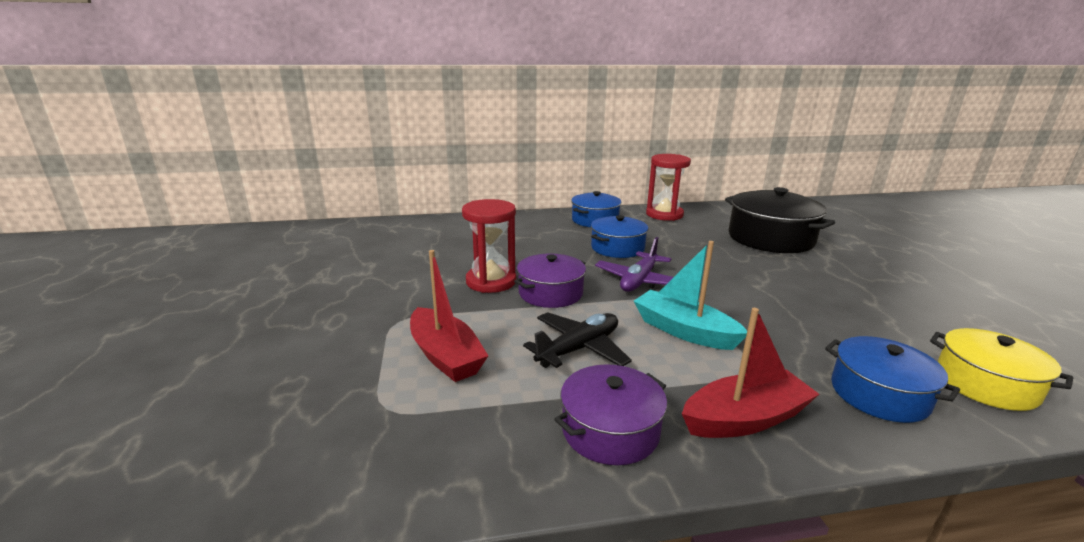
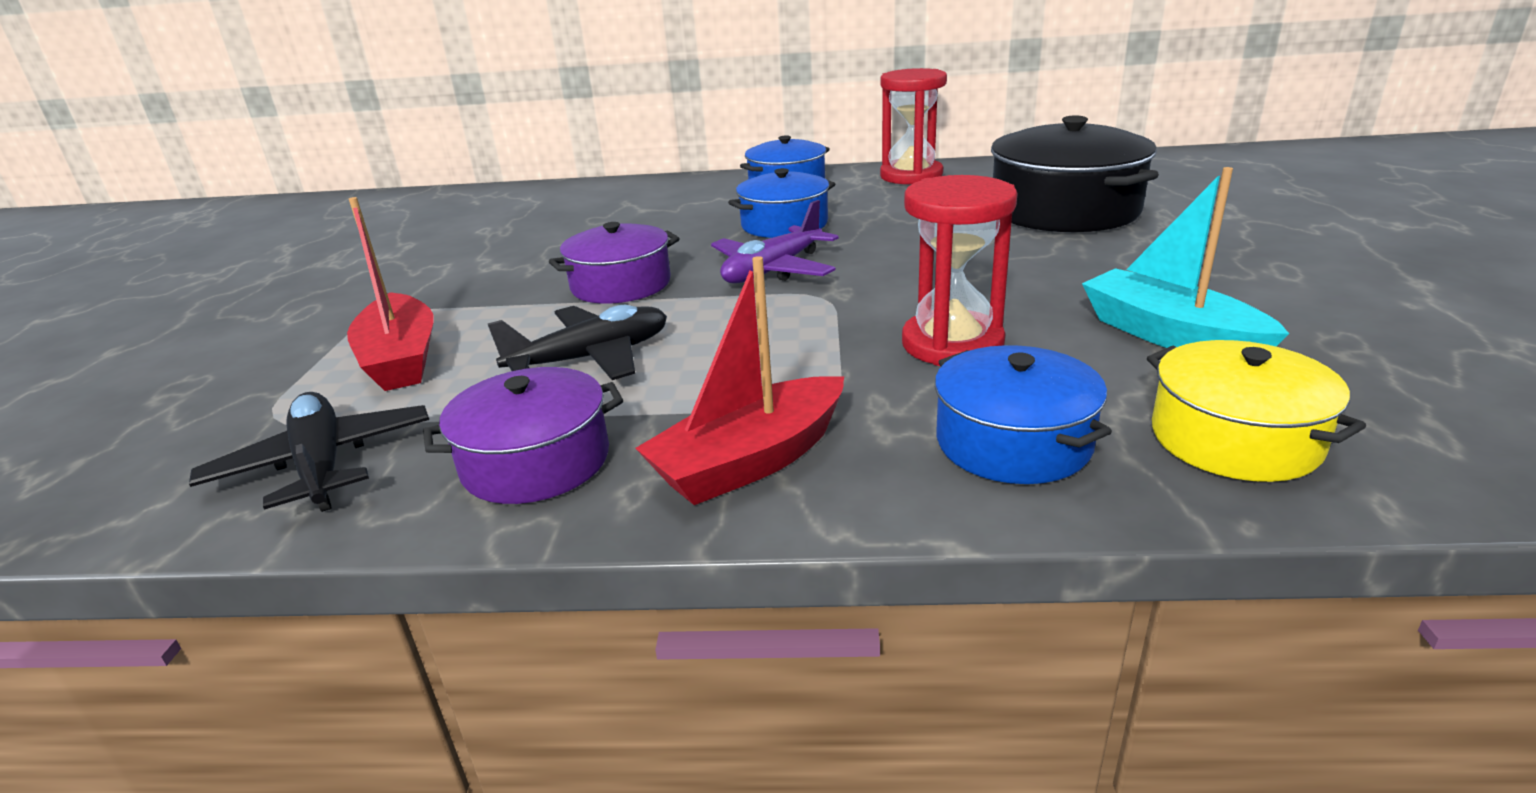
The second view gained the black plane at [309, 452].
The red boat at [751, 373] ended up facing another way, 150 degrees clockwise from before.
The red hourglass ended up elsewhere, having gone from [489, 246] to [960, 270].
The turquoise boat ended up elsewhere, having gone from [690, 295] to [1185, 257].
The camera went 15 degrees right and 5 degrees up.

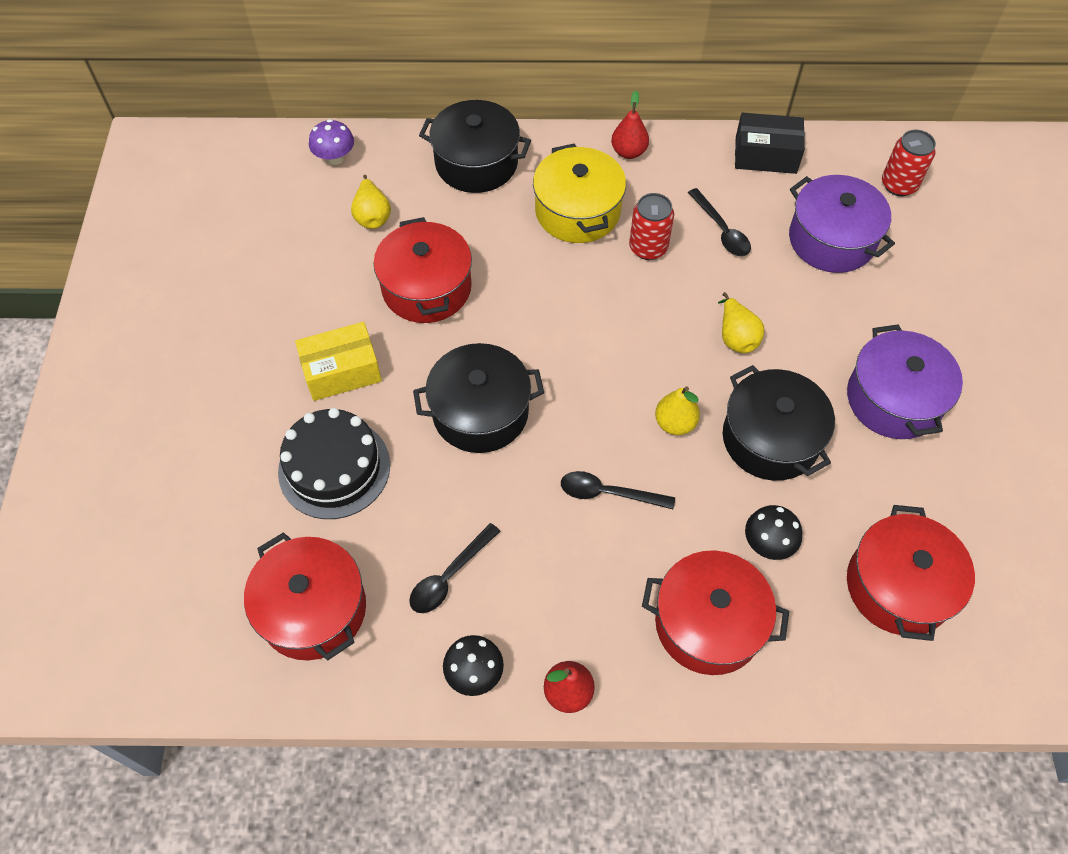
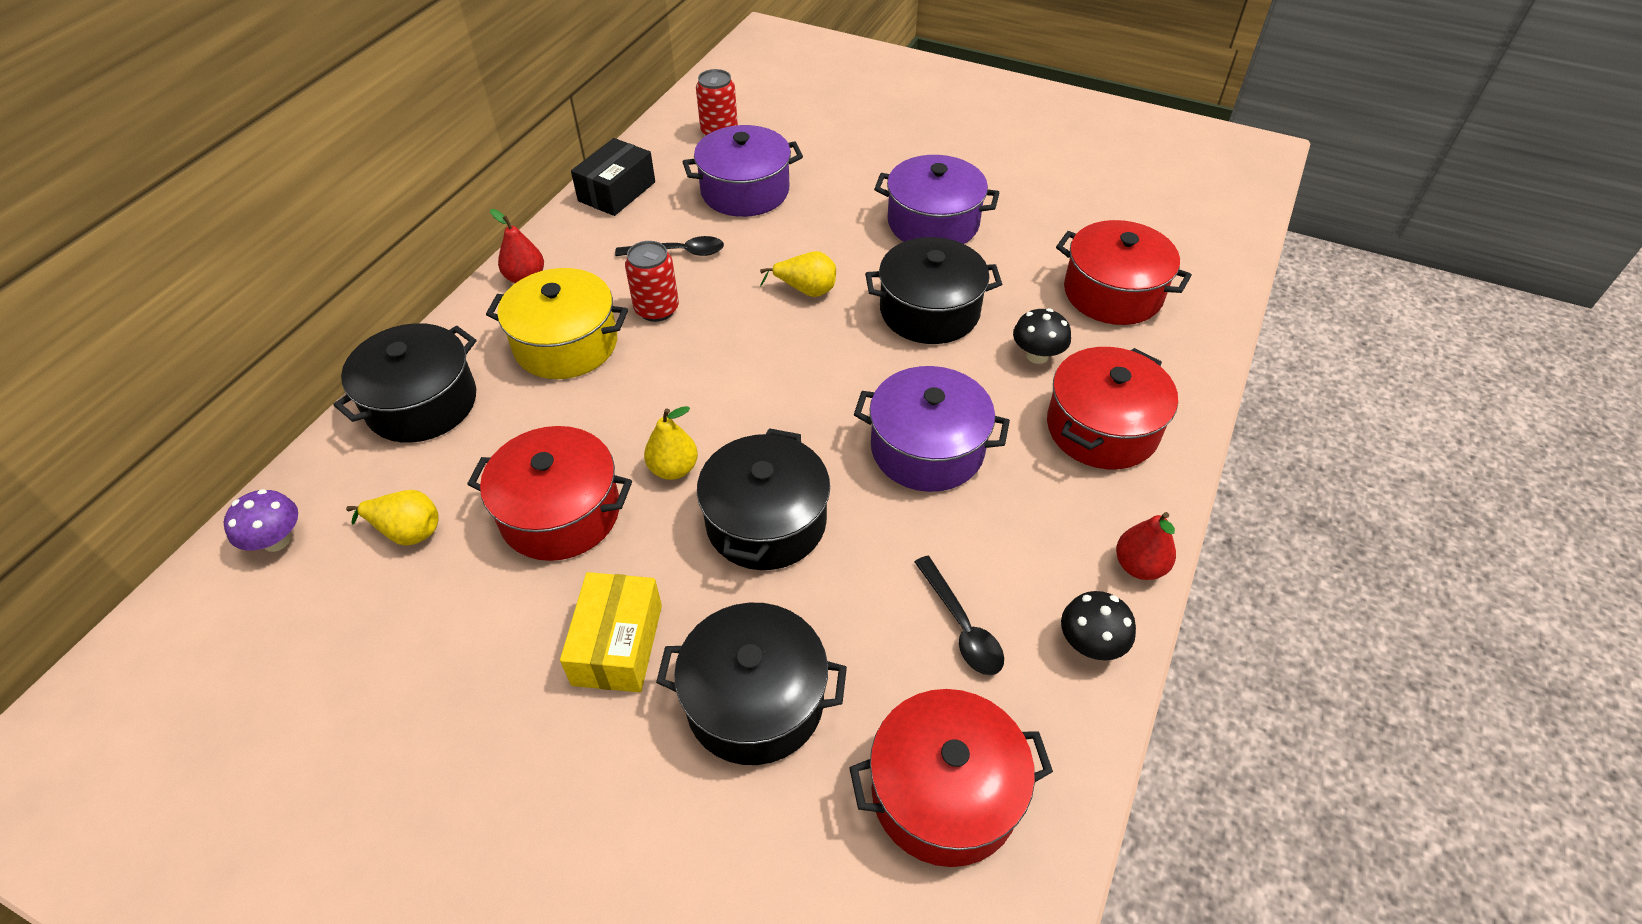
The yellow pear ended up elsewhere, having gone from [677, 411] to [671, 443].
Where the black cake stood at [334, 463], the black pot came to stand at [751, 684].
Where the black spoon stood at [618, 490], the purple pot came to stand at [932, 429].
The camera went 65 degrees left and 10 degrees down.

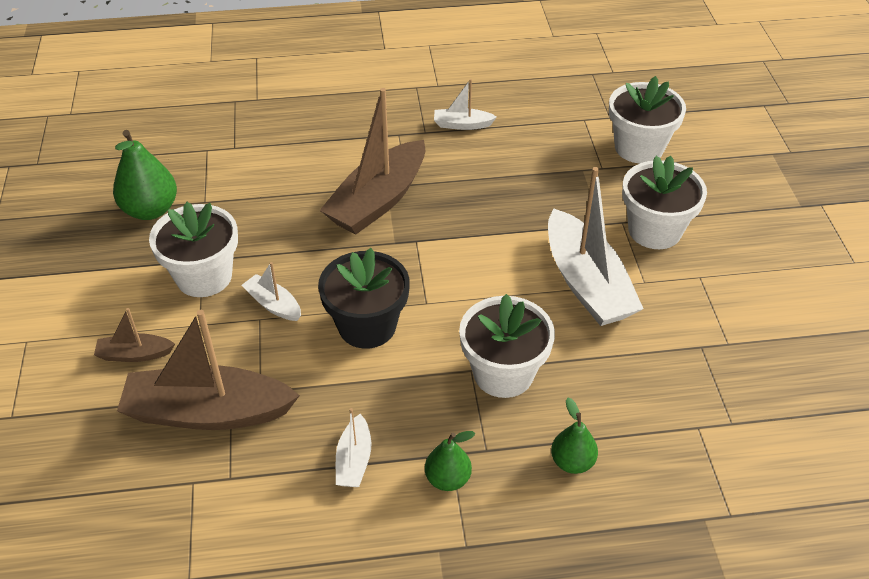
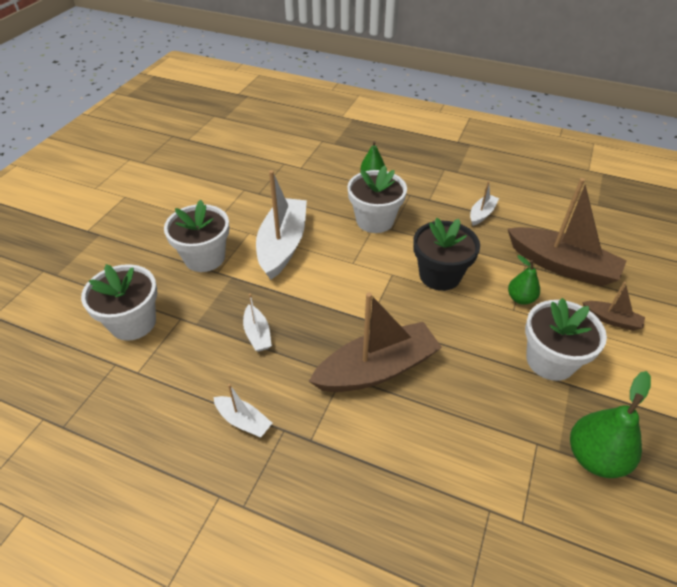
The white boat ended up elsewhere, having gone from [271, 291] to [257, 323].
The green pear ended up elsewhere, having gone from [450, 461] to [524, 280].
The camera went 150 degrees left and 0 degrees up.

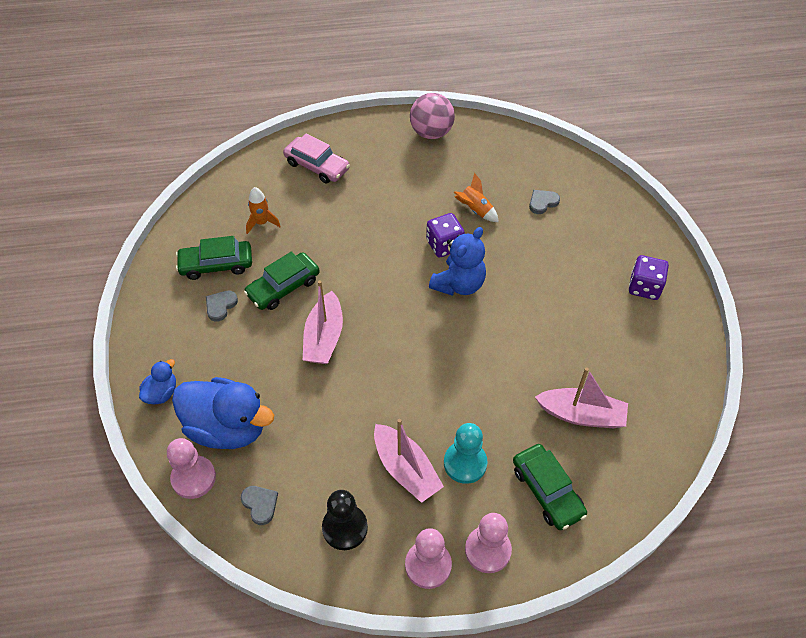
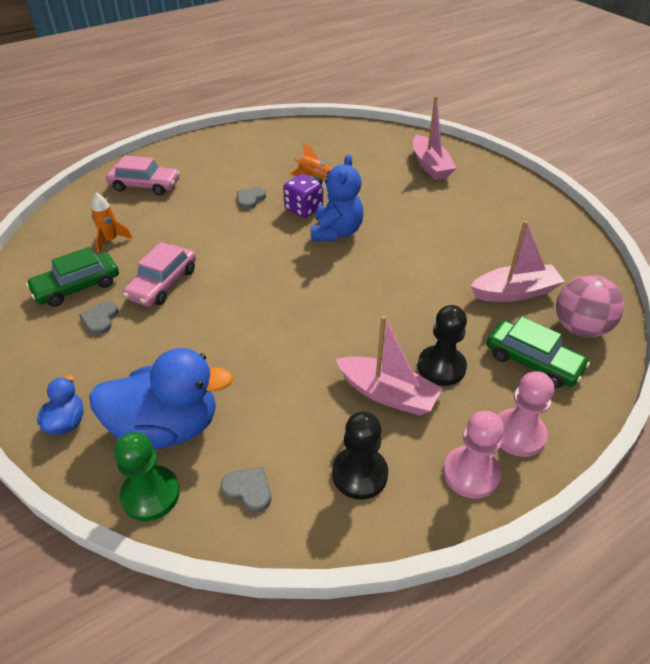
What was the pink pawn at [191, 468] turned into the green pawn at [147, 476].
What was the green car at [282, 280] turned into the pink car at [159, 274].
The grey heart ended up elsewhere, having gone from [544, 202] to [251, 198].
The pink boat ended up elsewhere, having gone from [323, 322] to [434, 138].
What was the turquoise pawn at [466, 453] turned into the black pawn at [442, 345].
The pink ball ended up elsewhere, having gone from [432, 116] to [590, 306].
The second view lost the purple dice at [649, 277].
The camera went 25 degrees left and 10 degrees down.

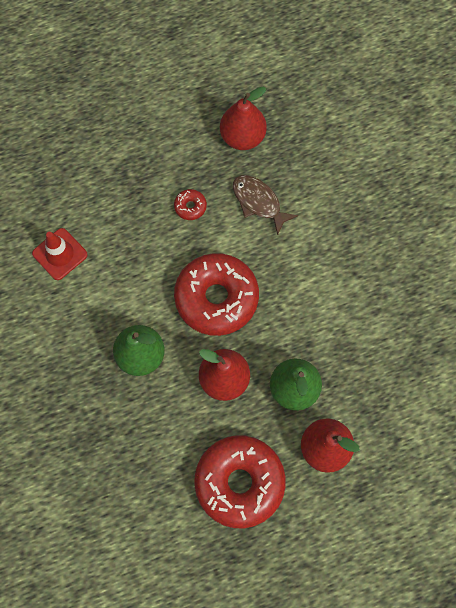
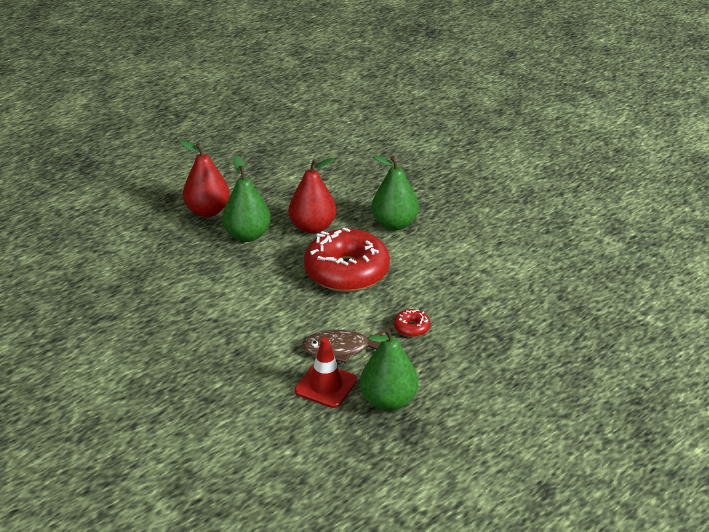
The red traffic cone ended up elsewhere, having gone from [60, 254] to [325, 372].
The brown fish at [265, 205] ended up facing another way, 150 degrees clockwise from before.
What was the red pear at [243, 118] turned into the green pear at [389, 369].
The second view lost the red donut at [240, 481].
The camera went 160 degrees right and 35 degrees down.

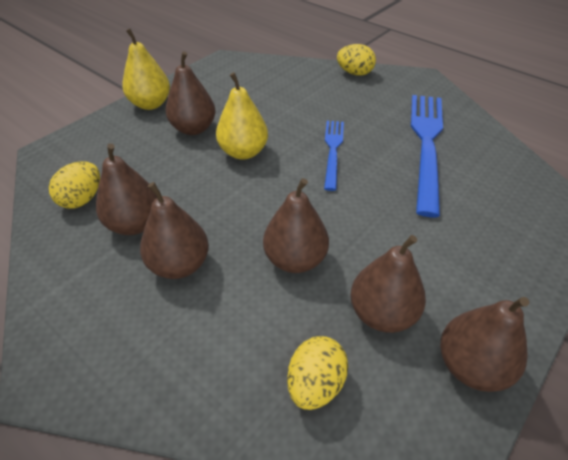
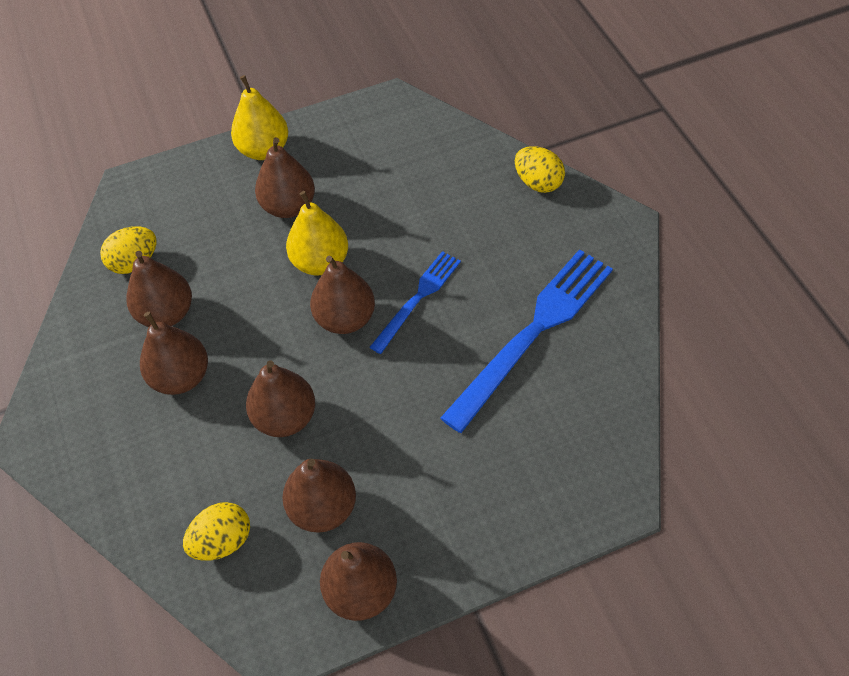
The second view gained the brown pear at [342, 295].
The camera went 30 degrees right and 10 degrees up.

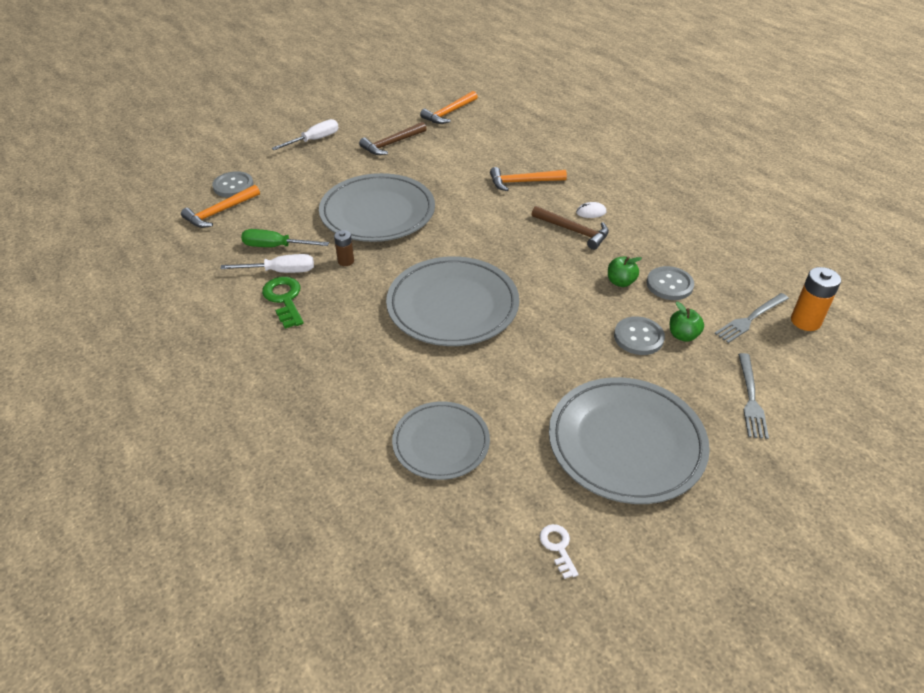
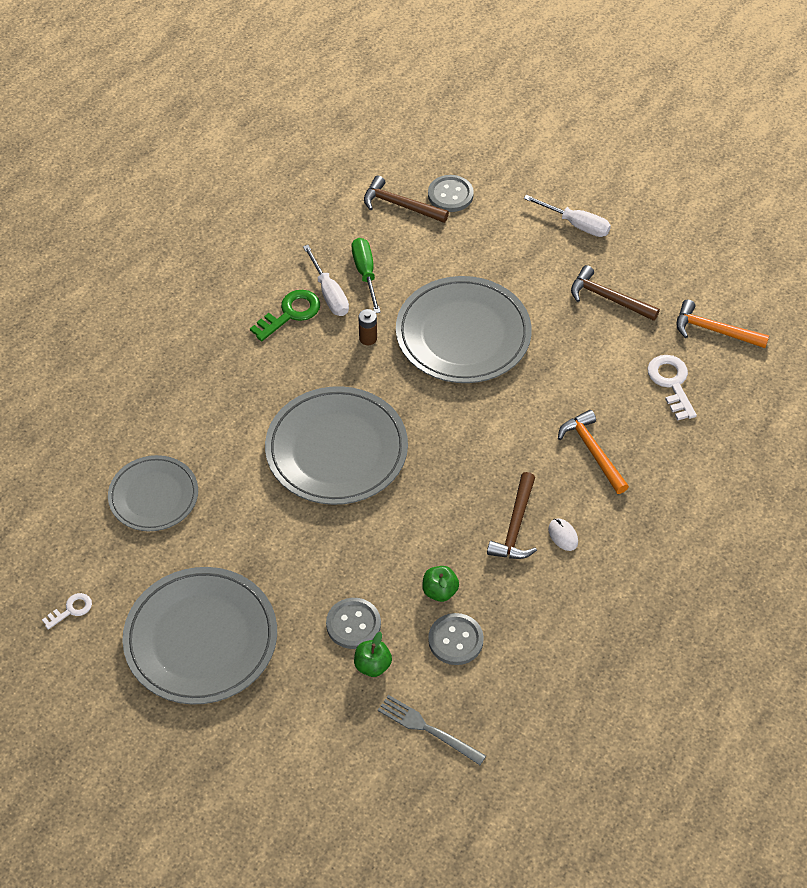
What was the orange hammer at [220, 206] turned into the brown hammer at [406, 199].
The second view gained the white key at [672, 388].
The second view lost the grey fork at [753, 396].
The second view lost the orange battery at [816, 299].
The camera went 70 degrees right and 10 degrees up.

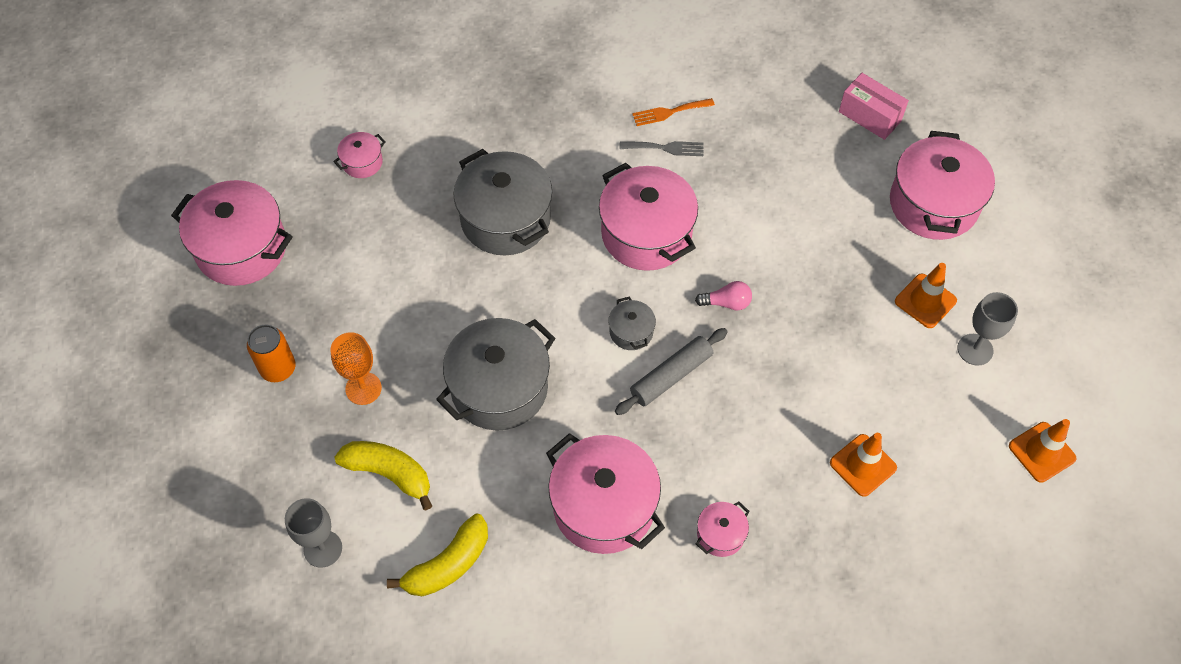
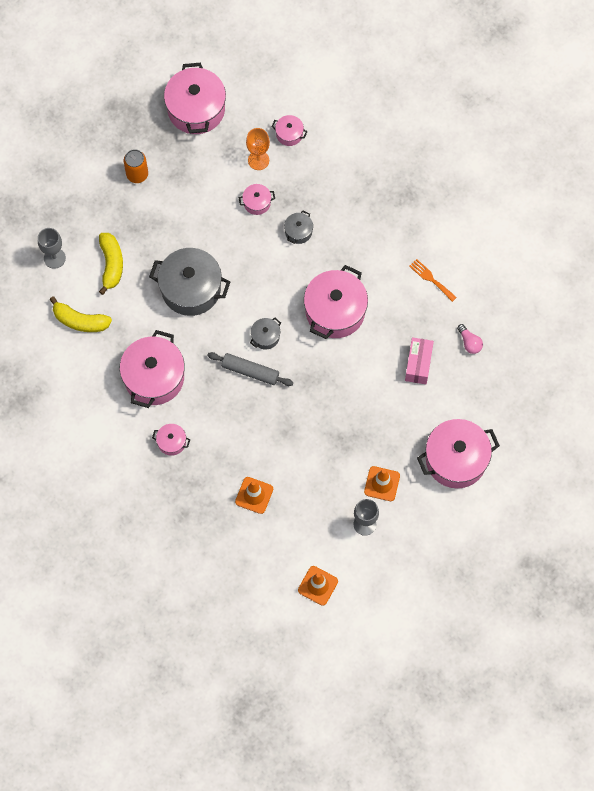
The second view gained the pink pot at [257, 199].
The orange goblet ended up elsewhere, having gone from [356, 368] to [258, 149].
The size of the grey pot at [503, 202] changed by a factor of 0.46.
The pink box ended up elsewhere, having gone from [874, 106] to [419, 360].
The pink light bulb ended up elsewhere, having gone from [723, 296] to [470, 339].
The second view lost the grey fork at [661, 148].
The camera went 60 degrees right and 10 degrees up.

